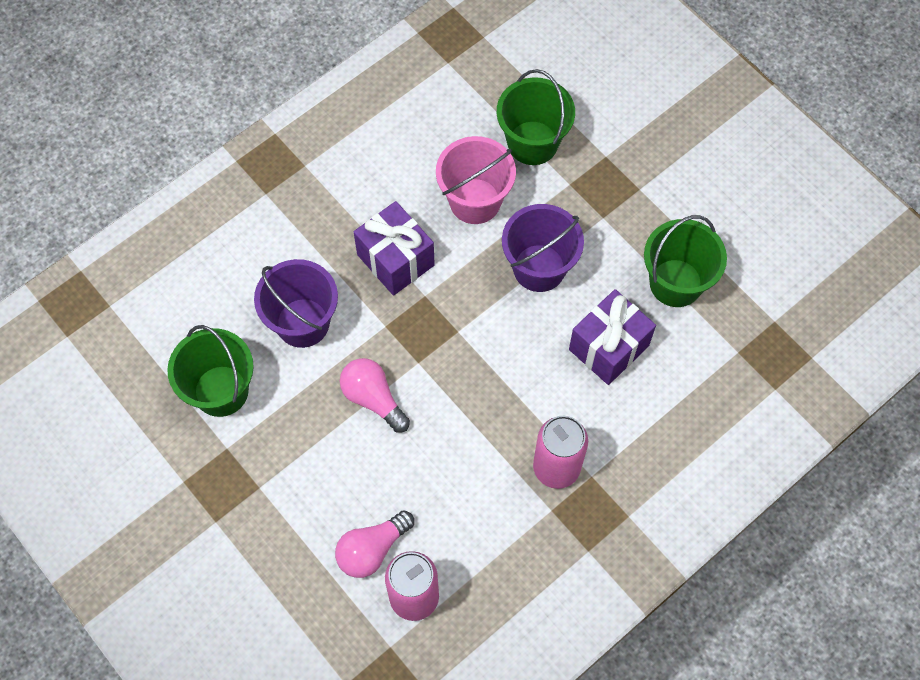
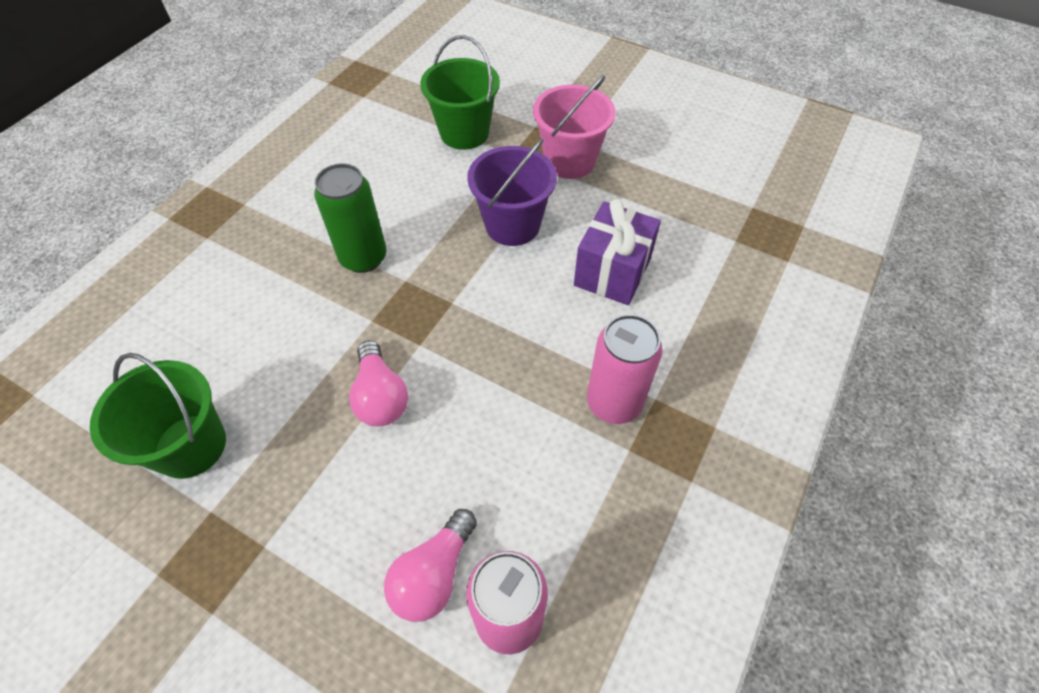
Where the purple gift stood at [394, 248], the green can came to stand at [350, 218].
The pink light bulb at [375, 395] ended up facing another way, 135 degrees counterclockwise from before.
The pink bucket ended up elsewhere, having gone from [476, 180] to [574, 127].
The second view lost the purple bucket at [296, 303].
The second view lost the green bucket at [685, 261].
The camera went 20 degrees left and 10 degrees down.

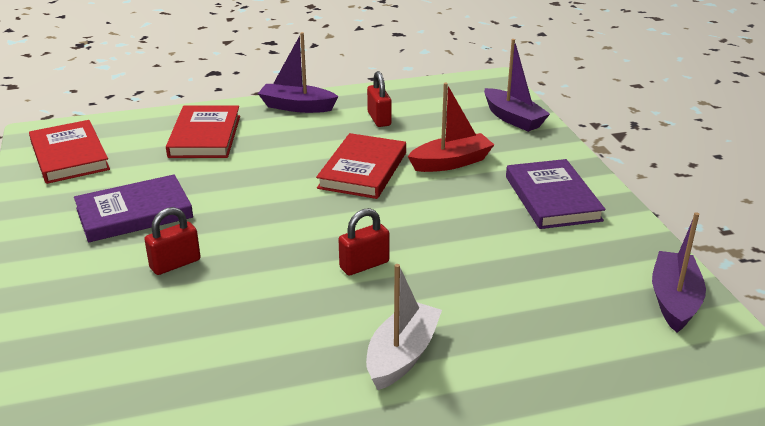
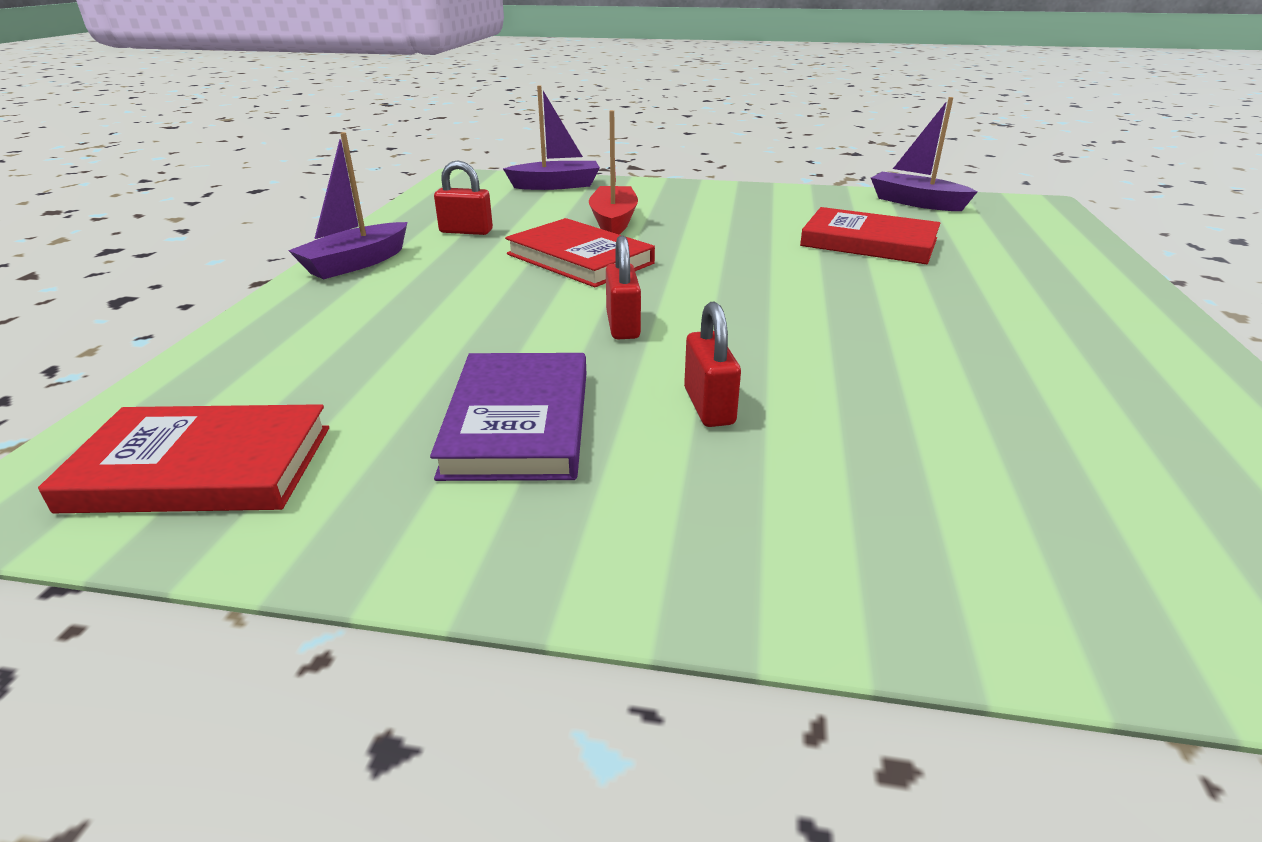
The red padlock ended up elsewhere, having gone from [364, 241] to [623, 287].
The red book ended up elsewhere, having gone from [203, 132] to [870, 235].
The second view lost the white boat at [404, 327].
The second view lost the purple book at [556, 194].
The camera went 65 degrees left and 0 degrees up.

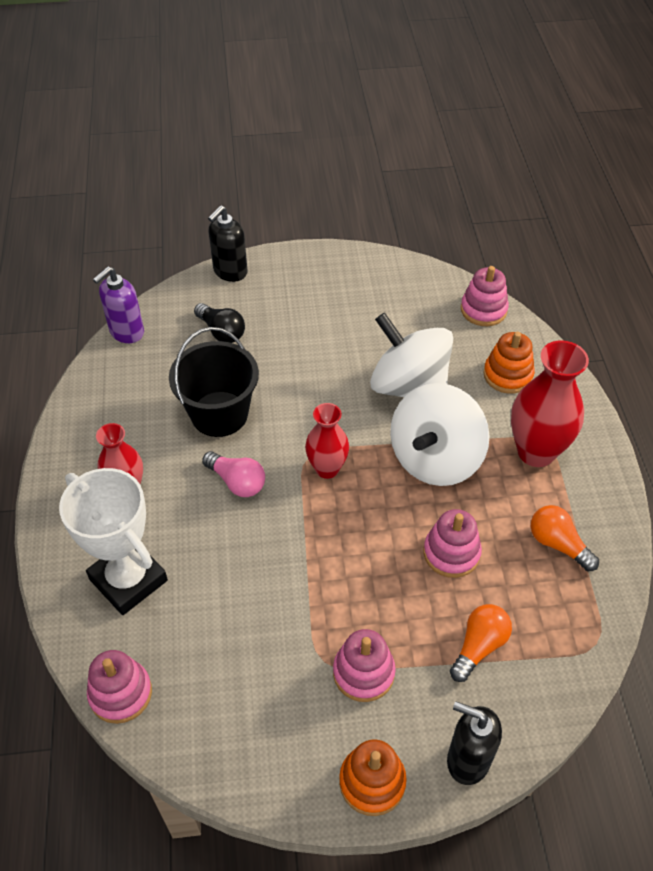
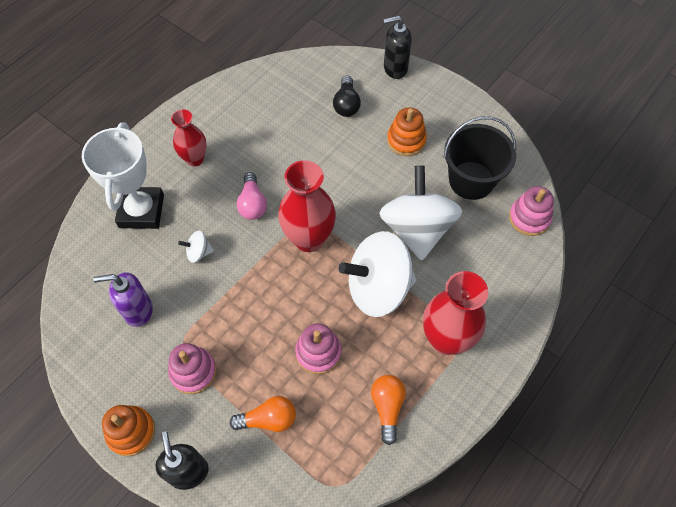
The purple soap dispenser ended up elsewhere, having gone from [118, 304] to [123, 299].
The second view gained the white spinning top at [196, 247].
The size of the red vase at [327, 441] changed by a factor of 1.61.
The orange stacking toy ended up elsewhere, having gone from [509, 363] to [407, 131].
The black bucket ended up elsewhere, having gone from [214, 382] to [480, 158].
The second view lost the pink stacking toy at [119, 687].
The camera went 45 degrees right and 10 degrees up.

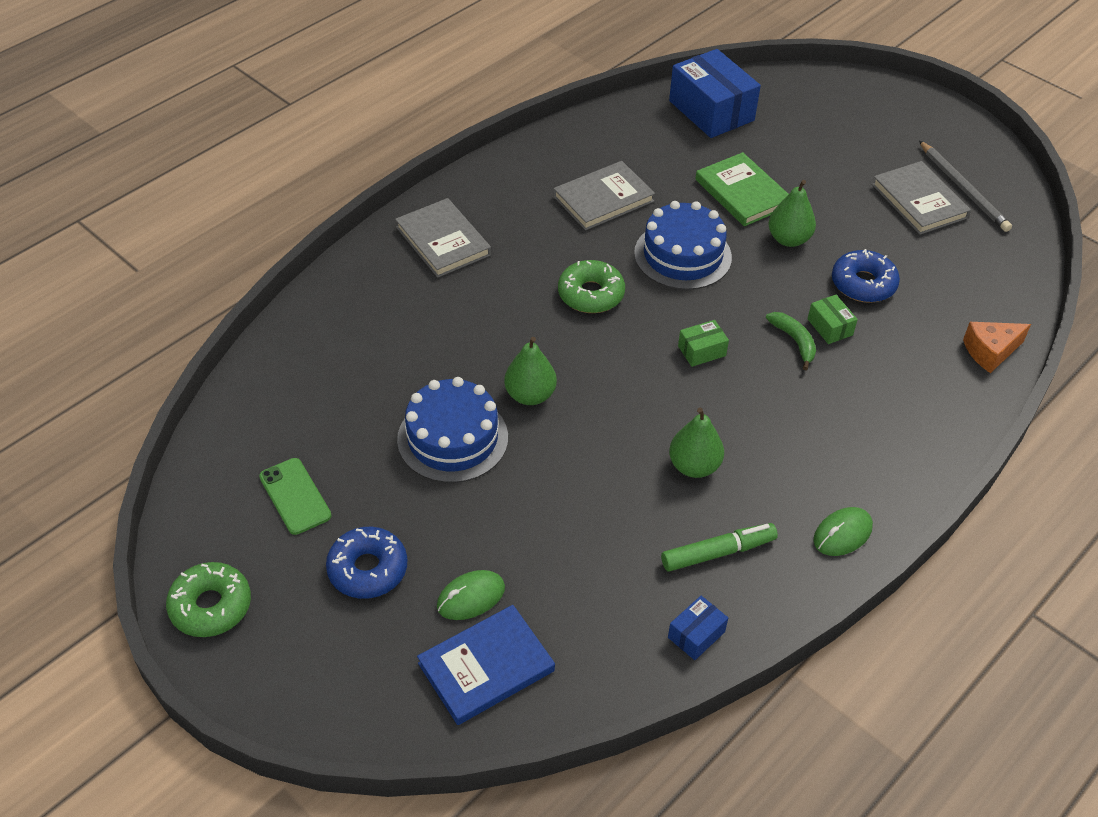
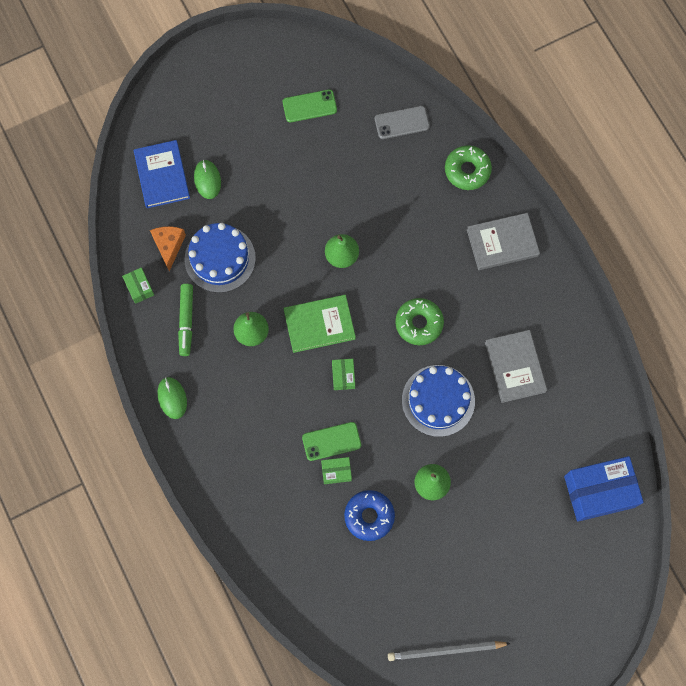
What was the blue box at [698, 628] turned into the green box at [138, 286].
The orange cheese ended up elsewhere, having gone from [997, 347] to [168, 248].
The blue cake ended up elsewhere, having gone from [452, 430] to [220, 258].
The green book ended up elsewhere, having gone from [742, 189] to [319, 324].
Where the green banana stood at [791, 341], the green phone came to stand at [331, 441].
The second view gained the grey phone at [402, 122].
The green donut ended up elsewhere, having gone from [208, 599] to [468, 167].
The second view lost the blue donut at [366, 563].
The second view lost the grey book at [921, 198].
The camera went 110 degrees right and 25 degrees up.

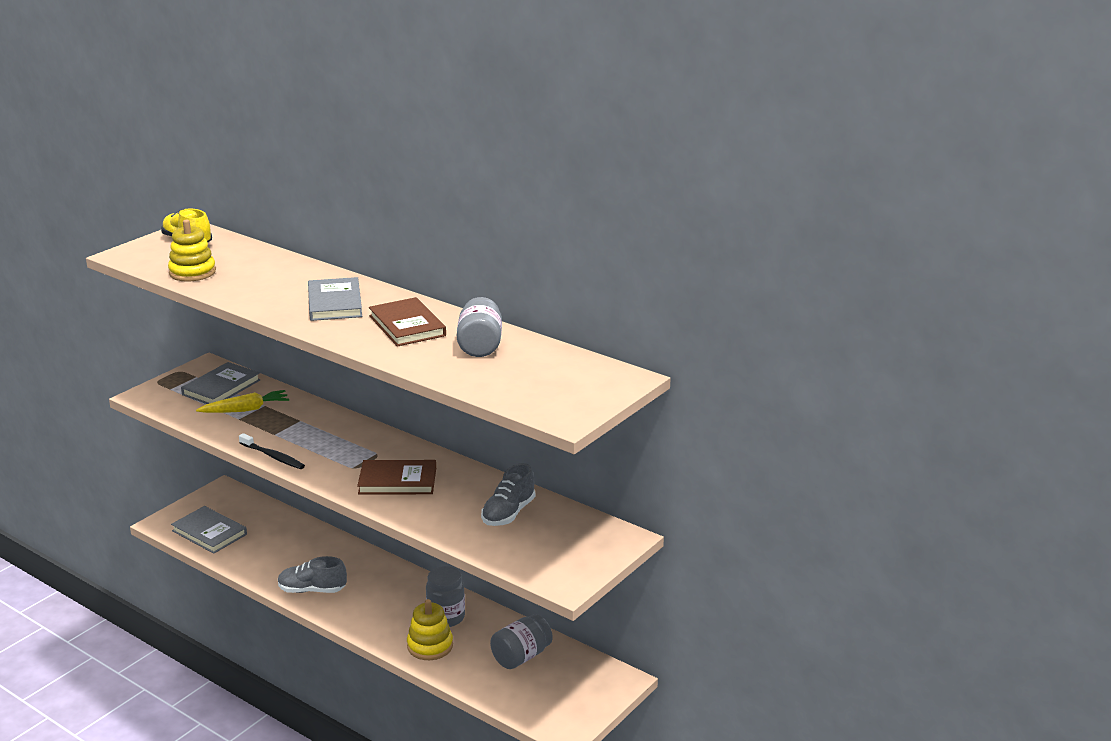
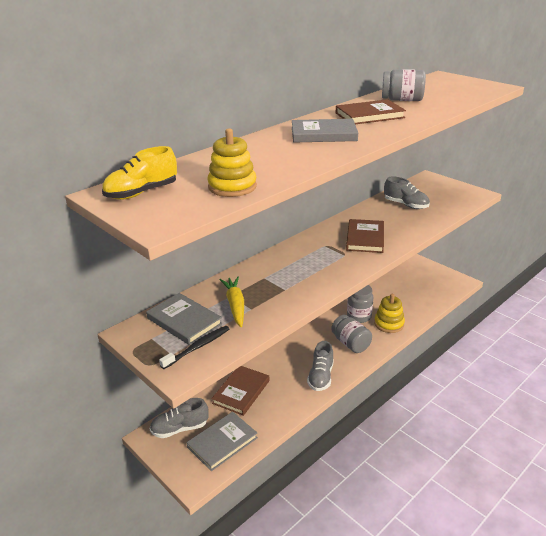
The second view gained the grey shoe at [179, 418].
The black toothbrush ended up elsewhere, having gone from [272, 451] to [194, 347].
The second view gained the brown book at [240, 391].
The grey jar ended up elsewhere, having gone from [521, 641] to [351, 334].
The camera went 80 degrees left and 5 degrees up.

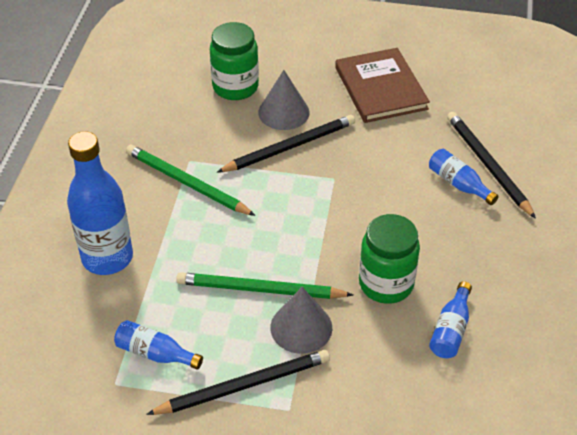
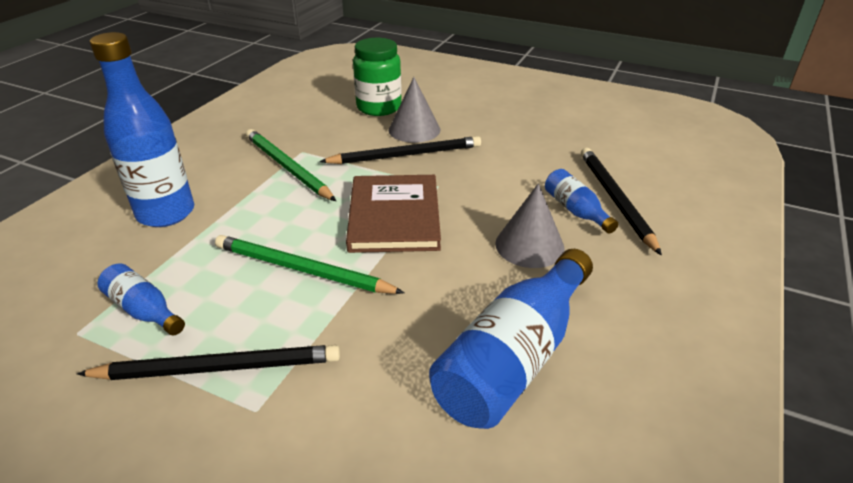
The brown book ended up elsewhere, having gone from [382, 85] to [393, 214].
The size of the blue bottle at [450, 319] changed by a factor of 1.98.
The grey cone ended up elsewhere, having gone from [301, 320] to [530, 225].
The second view lost the green jar at [389, 259].
The camera went 15 degrees right and 10 degrees down.

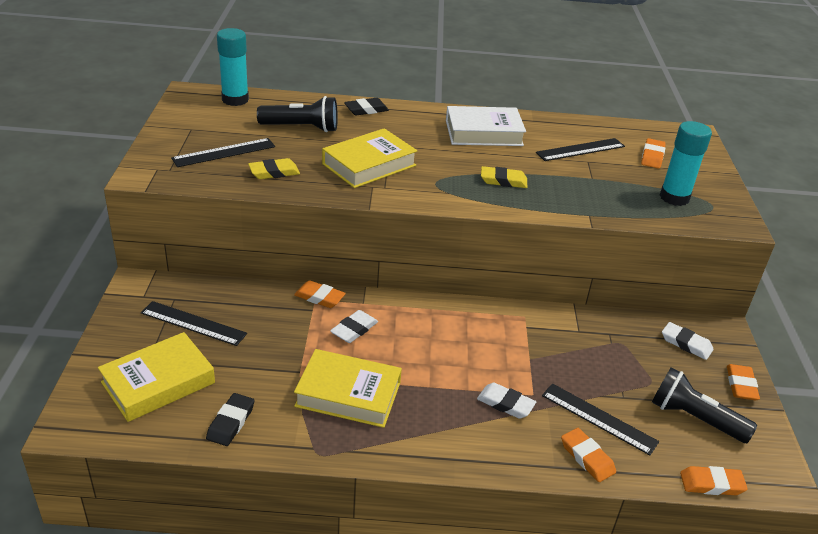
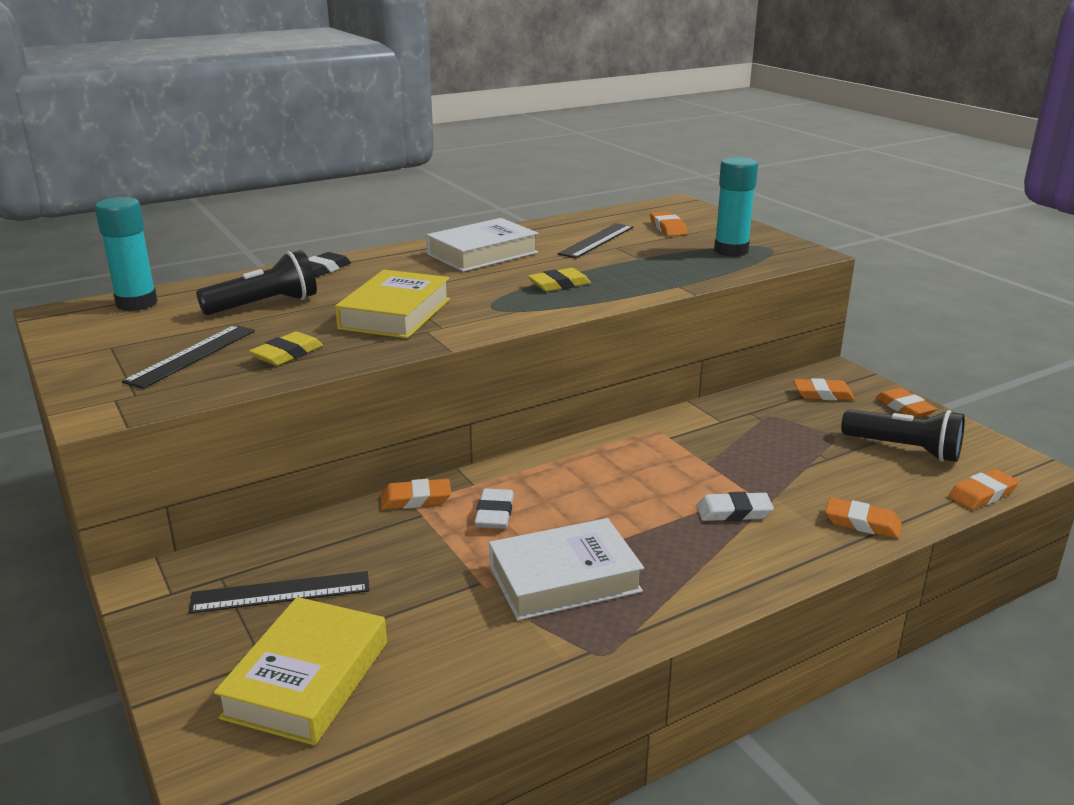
What was the yellow book at [348, 388] turned into the white book at [566, 569].
What was the white eraser at [688, 341] turned into the orange eraser at [824, 389].
The black flashlight at [704, 405] ended up facing another way, 150 degrees counterclockwise from before.
The second view lost the black eraser at [230, 419].
The second view lost the black ruler at [600, 419].
The camera went 30 degrees left and 10 degrees down.

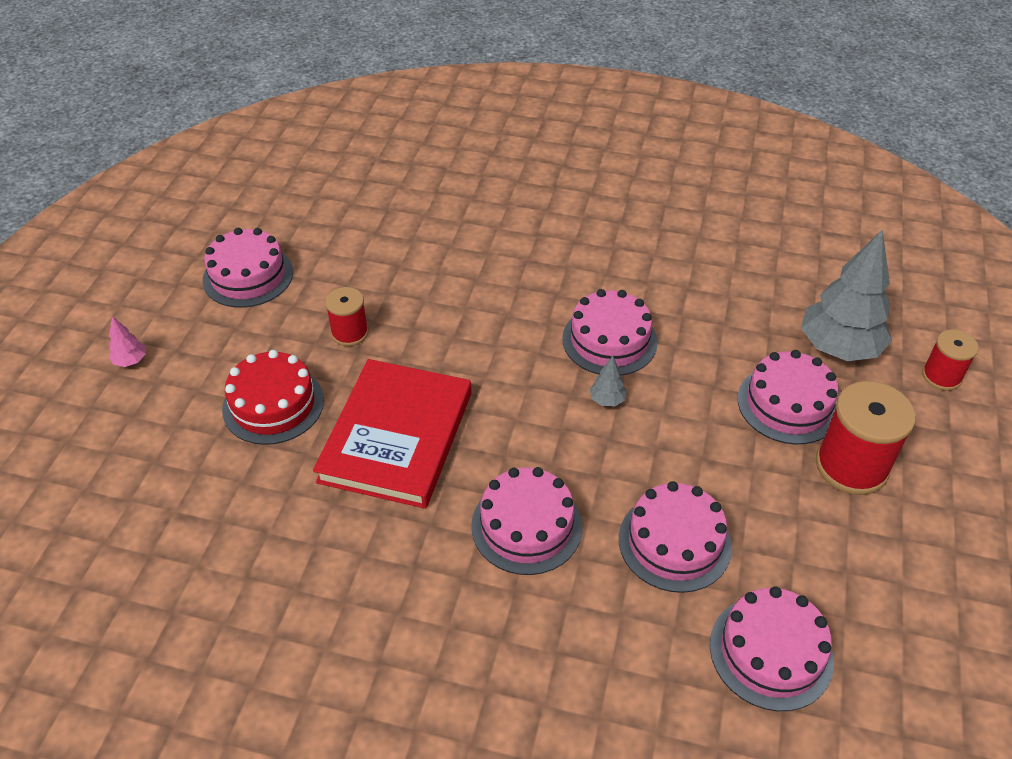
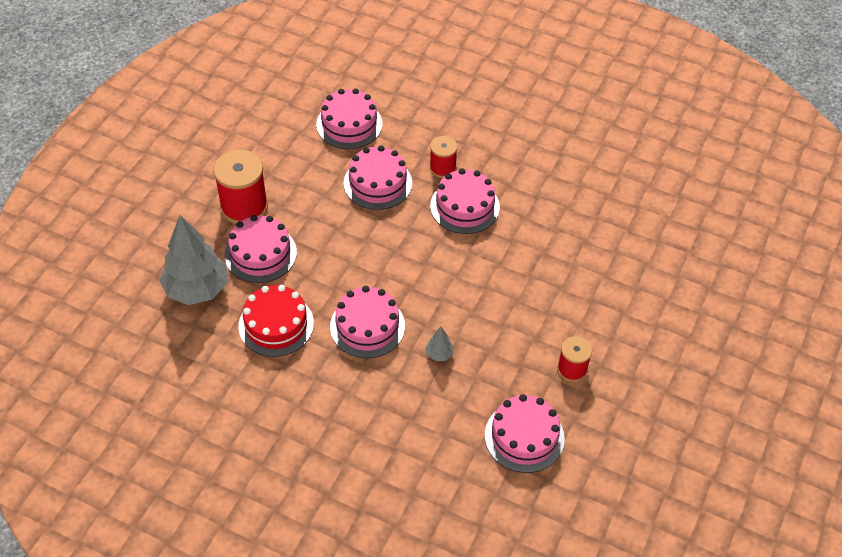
The red cake ended up elsewhere, having gone from [273, 397] to [276, 321].
The grey tree ended up elsewhere, having gone from [608, 381] to [439, 344].
The red spool ended up elsewhere, having gone from [950, 360] to [444, 157].
The pink cake ended up elsewhere, having gone from [248, 268] to [525, 433].
The second view lost the pink tree at [127, 342].
The second view lost the red book at [392, 434].
The camera went 170 degrees left and 5 degrees up.

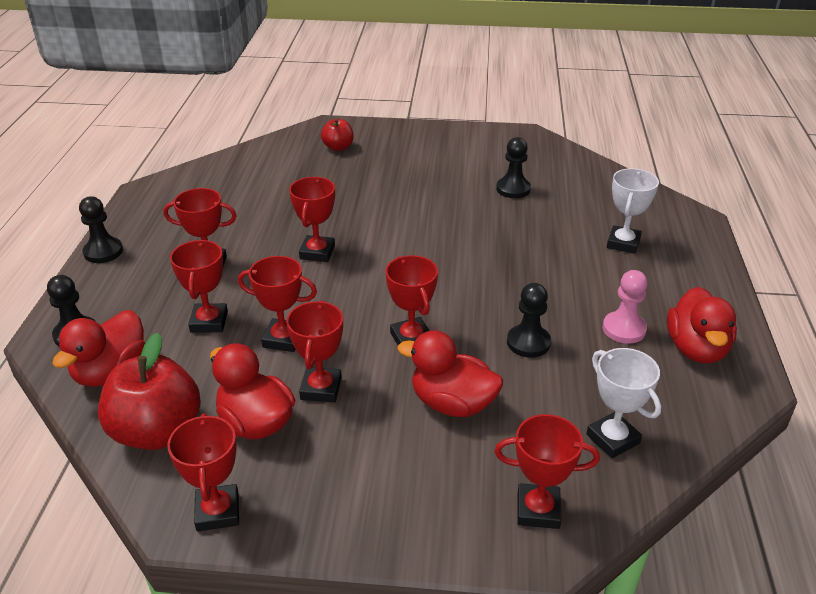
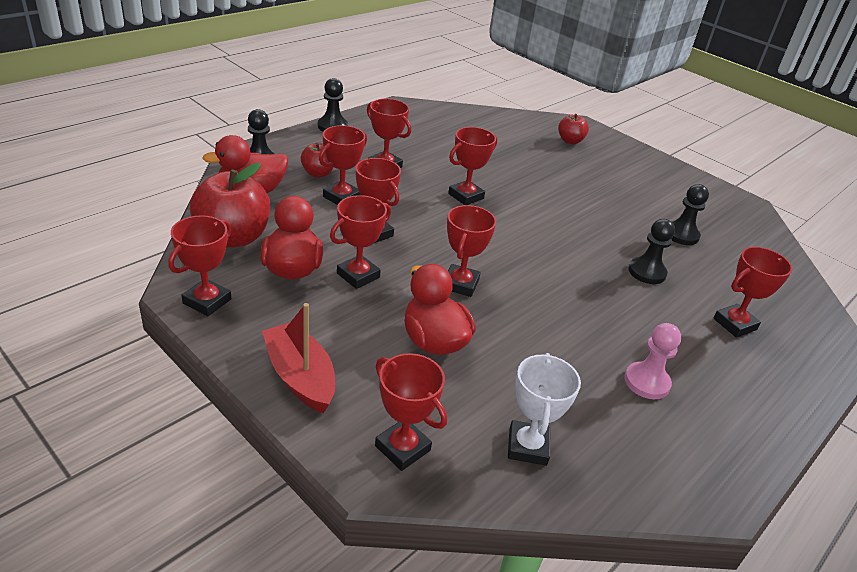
The second view gained the red boat at [298, 358].
The second view gained the red apple at [317, 160].
The black pawn ended up elsewhere, having gone from [529, 320] to [651, 251].
What was the white trophy at [633, 211] turned into the red trophy at [753, 292].
The second view lost the red duck at [702, 325].
The camera went 35 degrees right and 0 degrees up.

